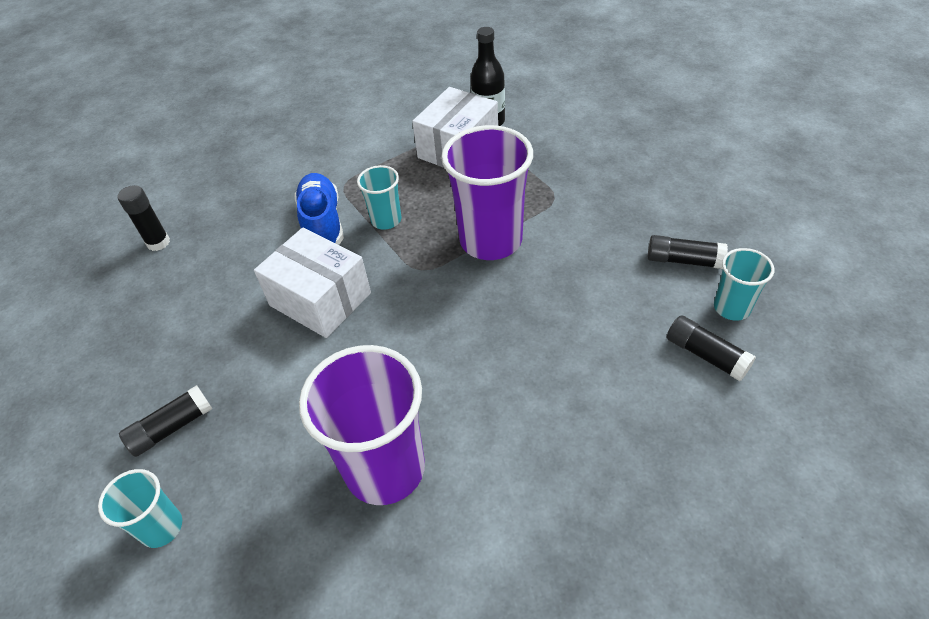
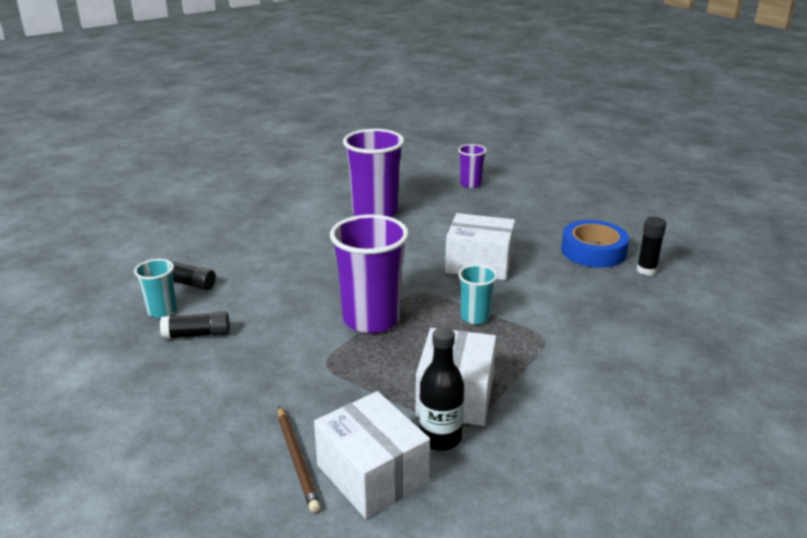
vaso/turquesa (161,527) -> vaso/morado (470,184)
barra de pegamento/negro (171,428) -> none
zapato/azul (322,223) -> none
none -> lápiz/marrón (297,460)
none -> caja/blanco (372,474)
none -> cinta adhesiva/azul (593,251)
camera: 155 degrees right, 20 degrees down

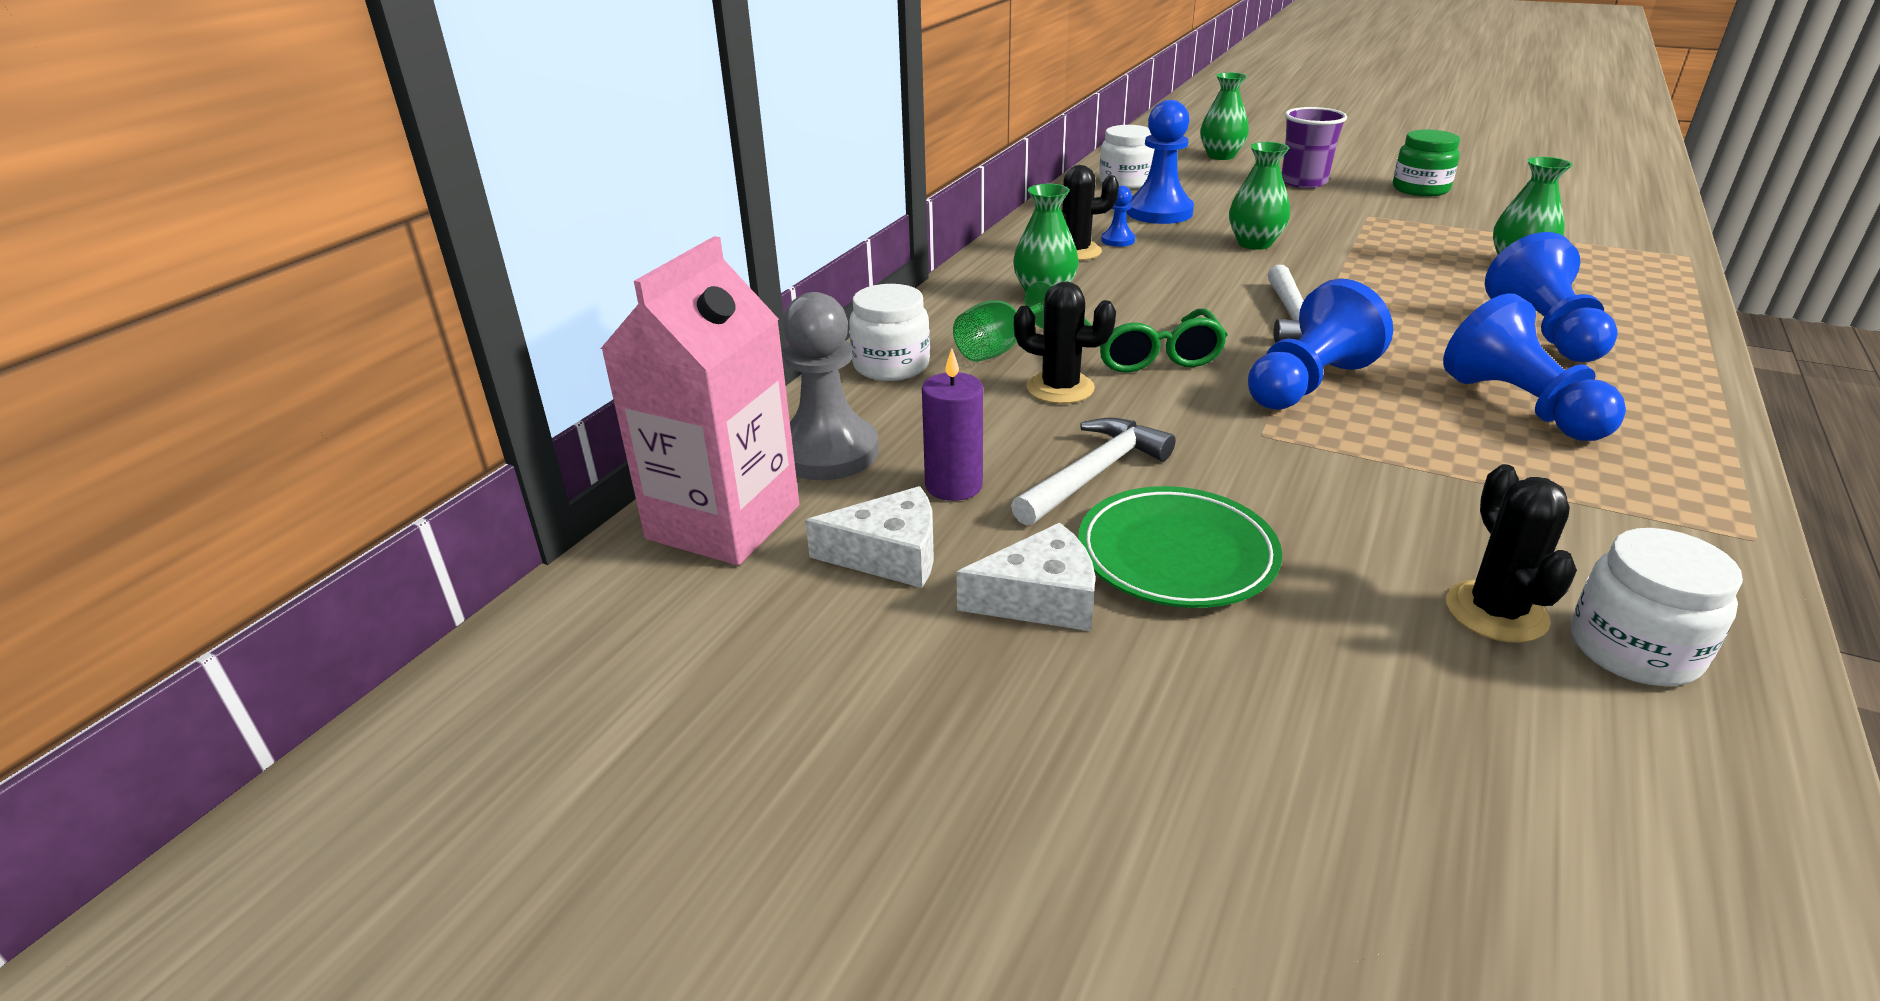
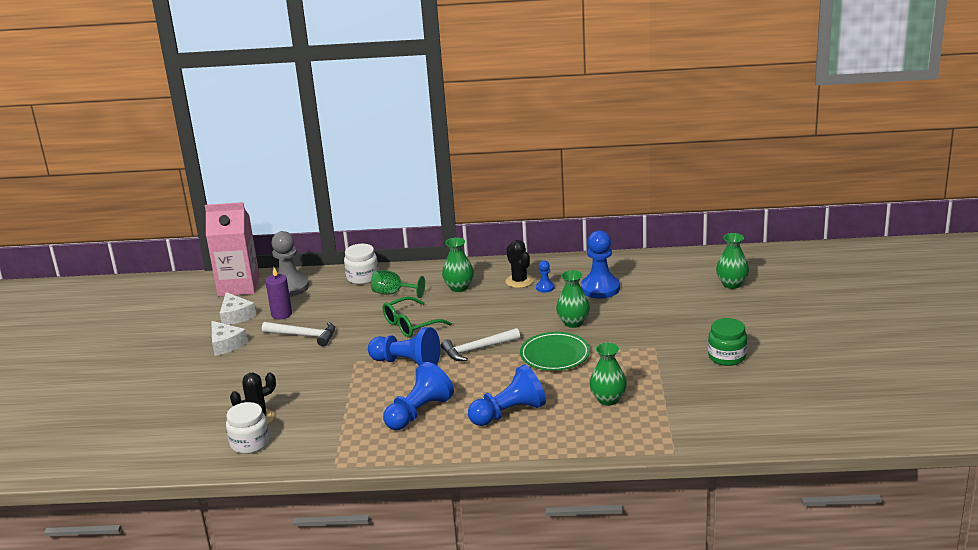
cactus/negro (1060,388) -> none
plato/verde (1176,555) -> plato/verde (555,355), move
tarro/blanco (1125,182) -> none
vaso/morado (1303,182) -> none
camera: 65 degrees right, 5 degrees down

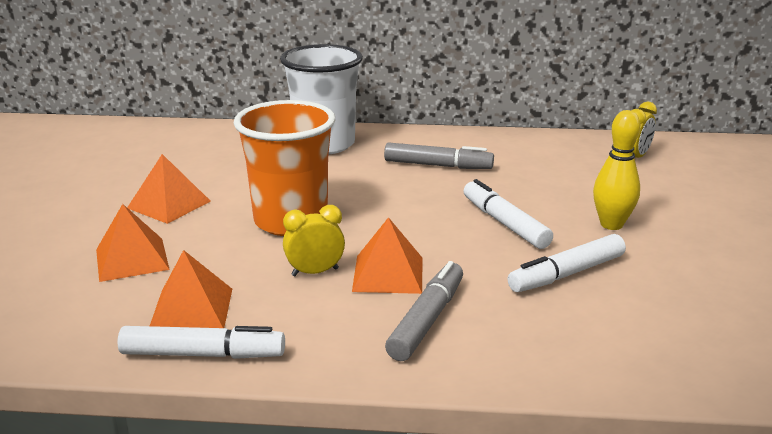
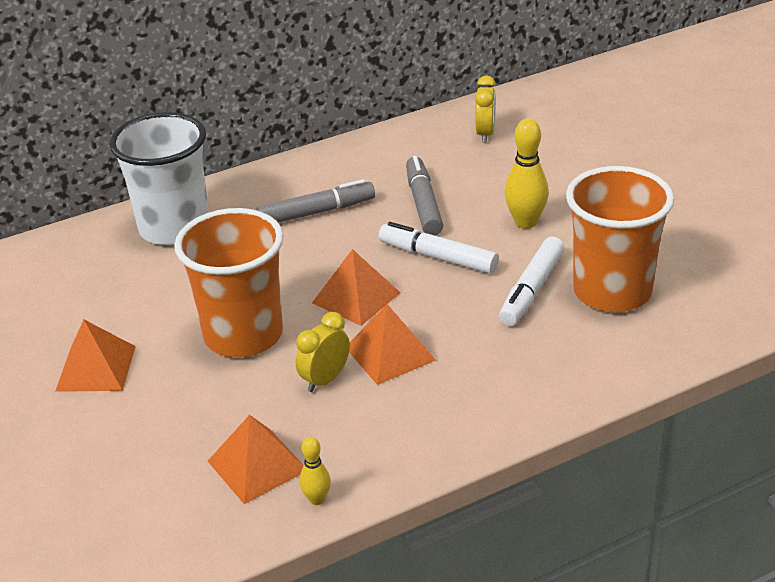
pirámide/naranja (132,259) -> pirámide/naranja (356,297), move
rotulador/blanco (203,354) -> bolo/amarillo (317,499)
rotulador/gris (427,320) -> rotulador/gris (423,204), move
none -> vaso/naranja (612,292)
camera: 30 degrees left, 10 degrees up

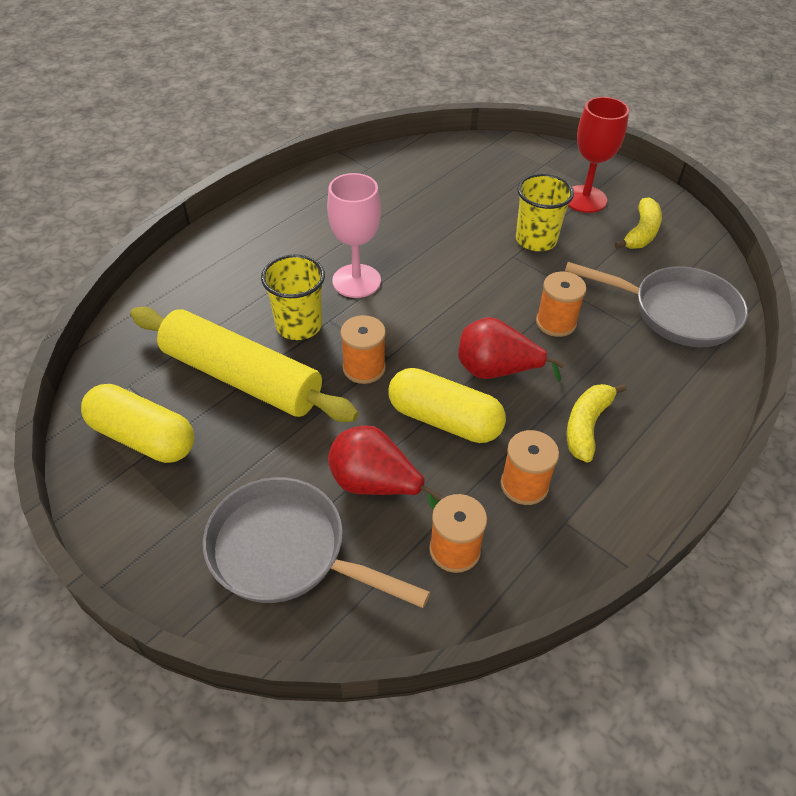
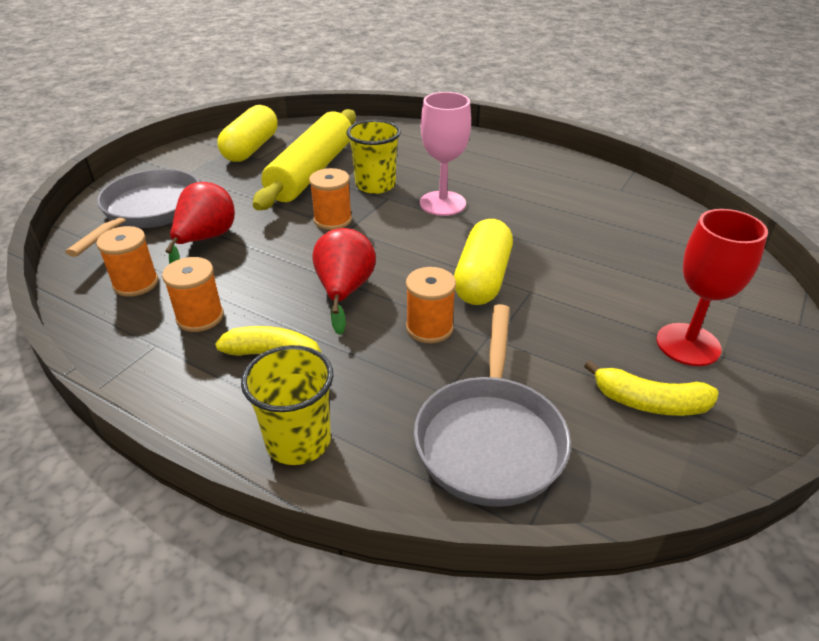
cápsula/amarillo (444,419) -> cápsula/amarillo (482,278), move
vaso/amarillo (536,240) -> vaso/amarillo (298,441), move
camera: 80 degrees right, 10 degrees down

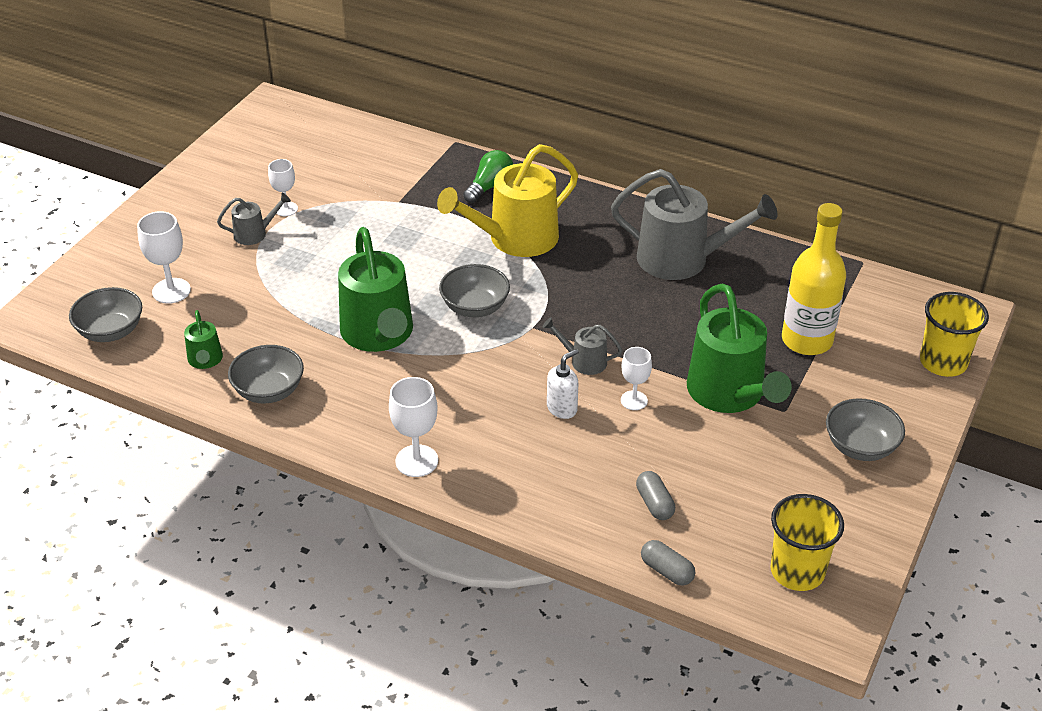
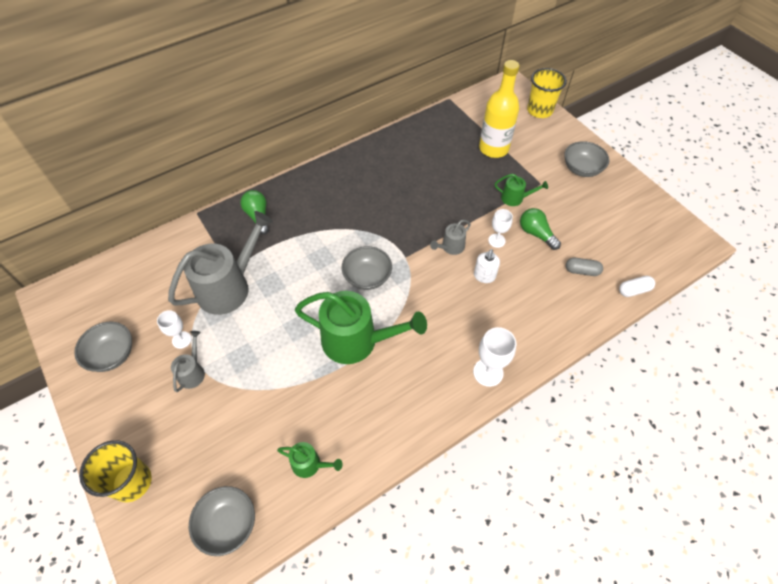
copa/blanco (171,291) -> none
cuenco/gris (269,391) -> cuenco/gris (112,355), move
regadera/amarillo (515,239) -> none
dispensador de jabón/blanco (562,408) -> dispensador de jabón/blanco (484,276), 150 degrees counterclockwise
regadera/gris (682,259) -> regadera/gris (229,287), move
cápsula/gris (667,571) -> cápsula/blanco (634,290)
regadera/verde (729,394) -> regadera/verde (515,198), x0.47
vaso/amarillo (797,571) -> vaso/amarillo (132,482), move
none -> bombilla/verde (536,234)
camera: 60 degrees left, 15 degrees up

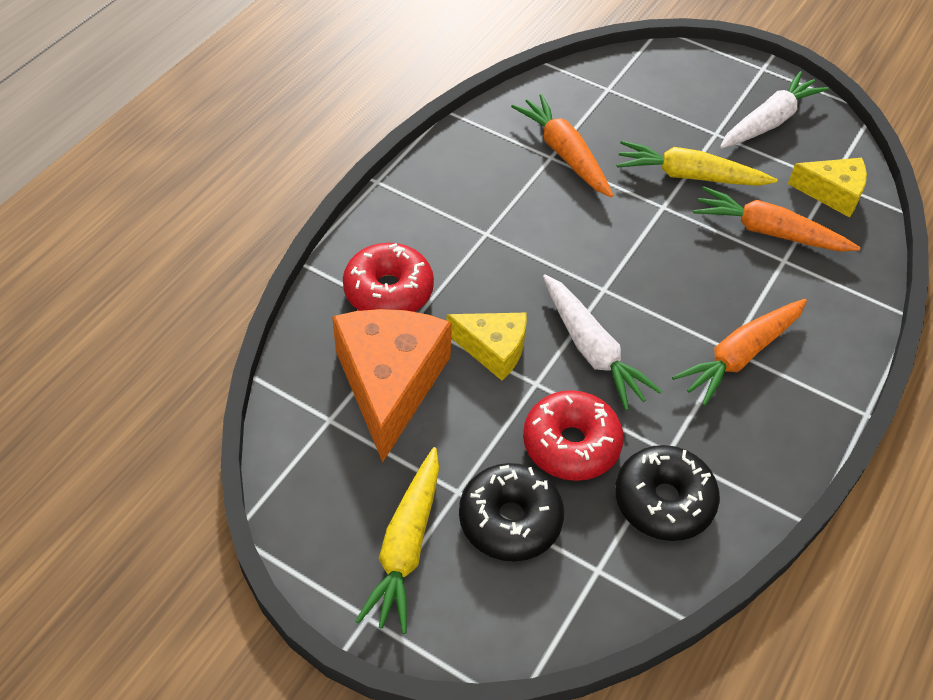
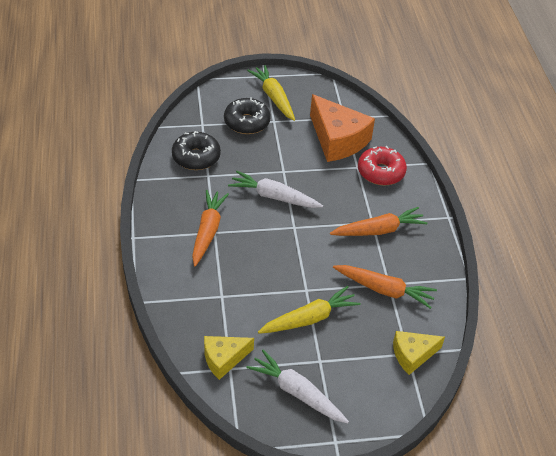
queso/amarillo (493,349) -> queso/amarillo (412,355), move
rosquilla/rojo (571,444) -> none
zanahoria/naranja (769,232) -> zanahoria/naranja (378,230), move
zanahoria/blanco (769,122) -> zanahoria/blanco (297,392), 120 degrees clockwise
camera: 140 degrees right, 5 degrees down

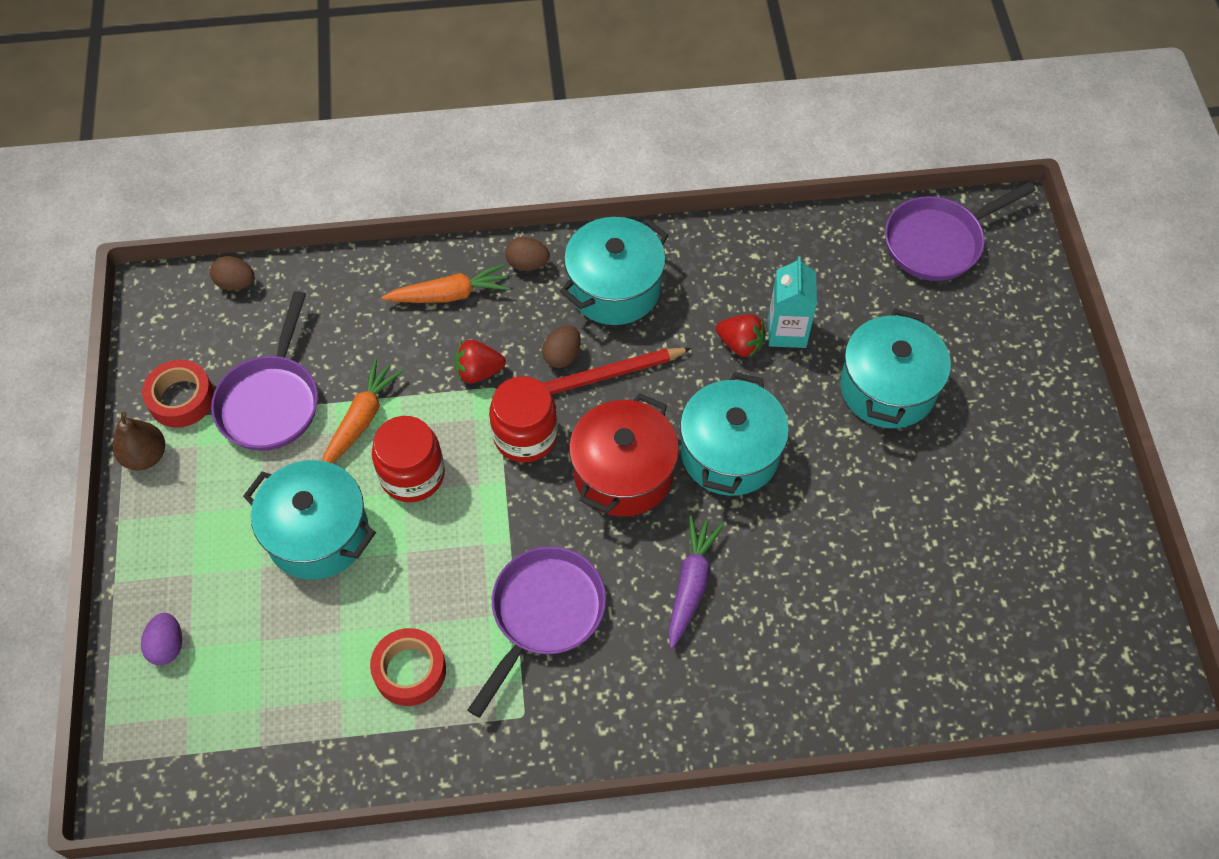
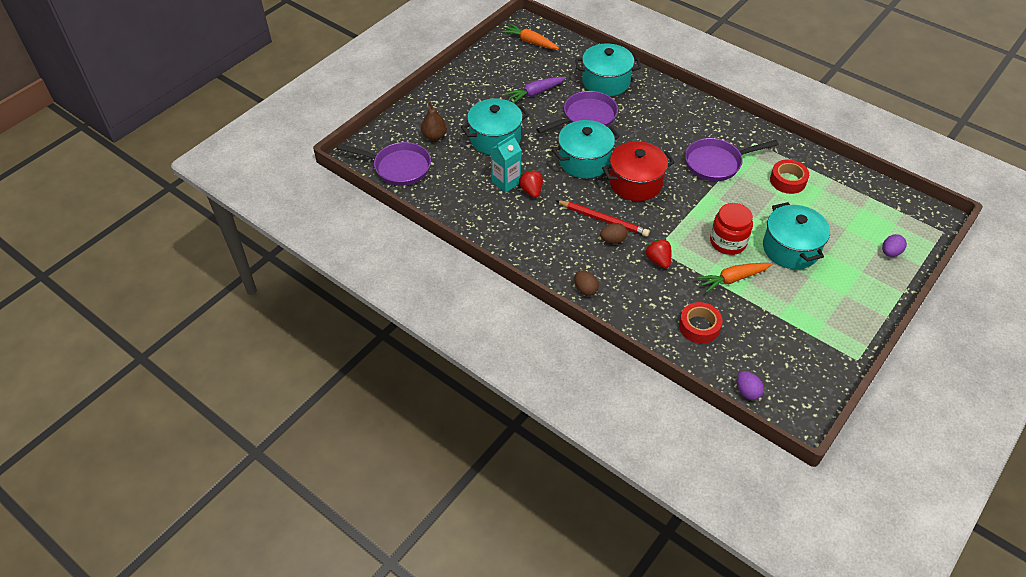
pera/marrón (145,456) -> pera/marrón (434,136), move
cinta adhesiva/rojo (181,399) -> cinta adhesiva/rojo (699,326), move
huevo/marrón (236,283) -> huevo/morado (747,391)
sartén/morado (271,401) -> sartén/morado (586,117), move
zanahoria/naranja (450,294) -> zanahoria/naranja (530,42), move
fresa/rojo (478,372) -> fresa/rojo (658,260), 150 degrees counterclockwise
tarro/rojo (525,435) -> none
olla/turquesa (614,288) -> olla/turquesa (606,81), move
zanahoria/morado (691,583) -> zanahoria/morado (535,93), move
camera: 135 degrees left, 10 degrees down

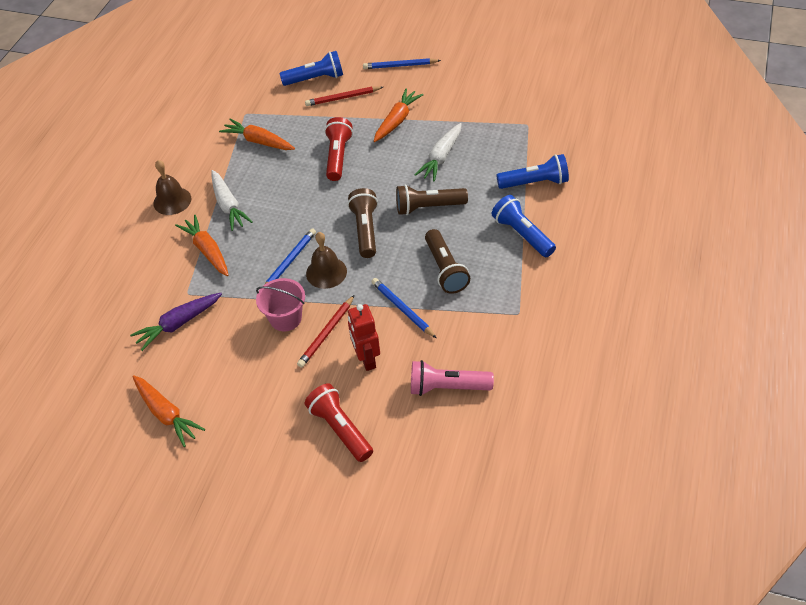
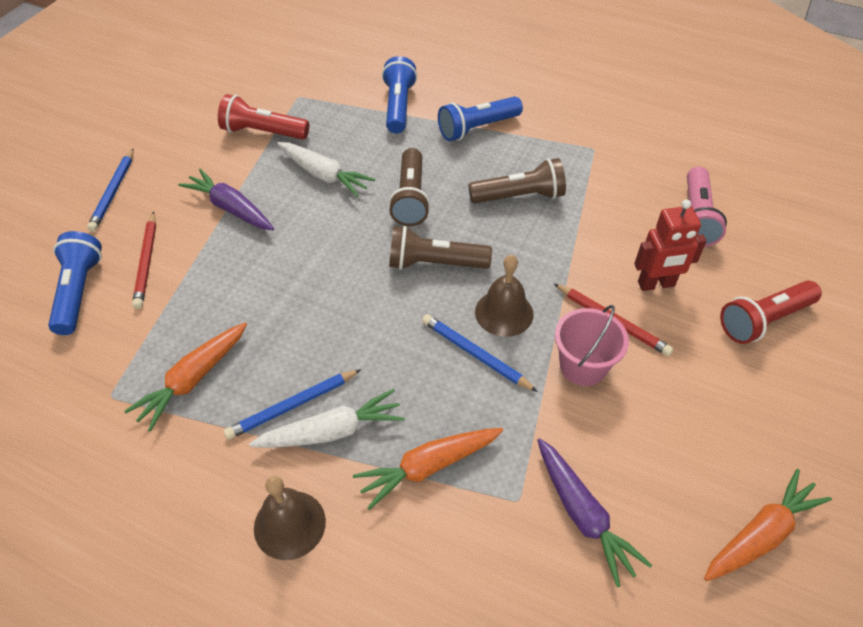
lámpara de mano/rojo (338,156) -> lámpara de mano/rojo (263,132), move
lápiz/azul (402,309) -> lápiz/azul (292,406), move
zanahoria/naranja (397,120) -> zanahoria/morado (230,208)
camera: 85 degrees left, 0 degrees up

